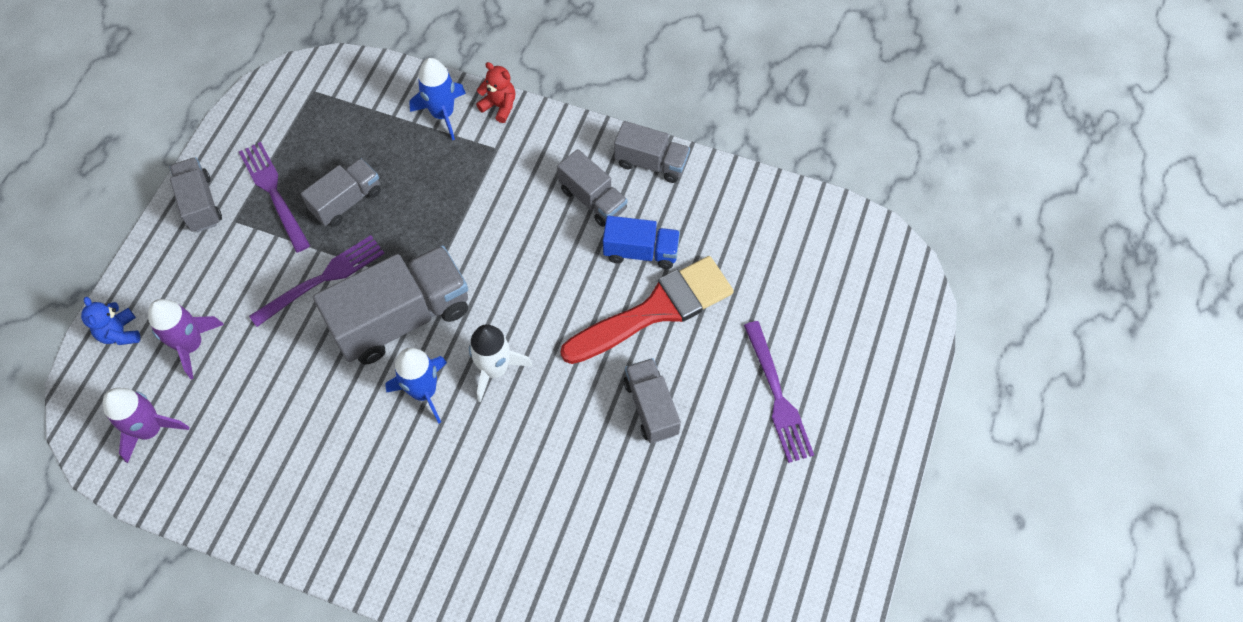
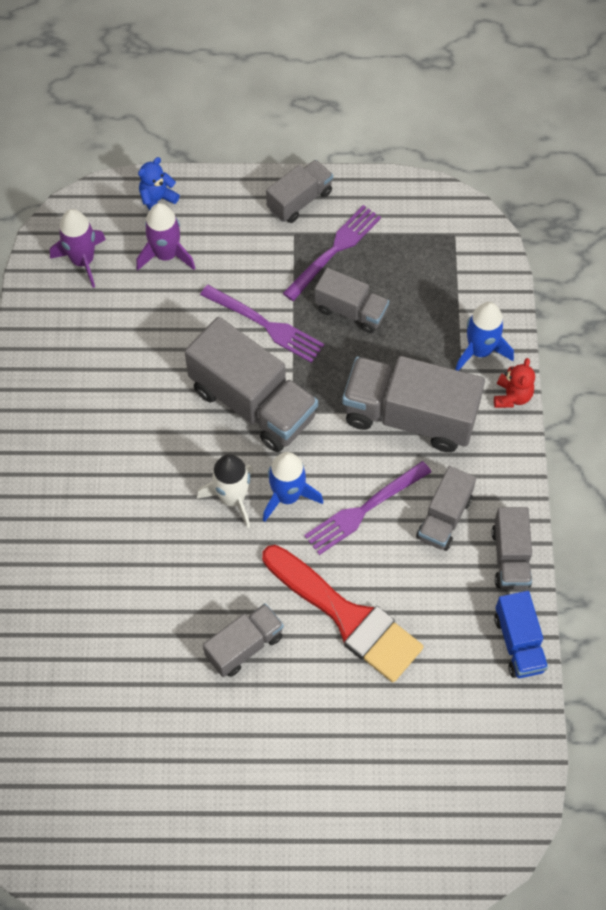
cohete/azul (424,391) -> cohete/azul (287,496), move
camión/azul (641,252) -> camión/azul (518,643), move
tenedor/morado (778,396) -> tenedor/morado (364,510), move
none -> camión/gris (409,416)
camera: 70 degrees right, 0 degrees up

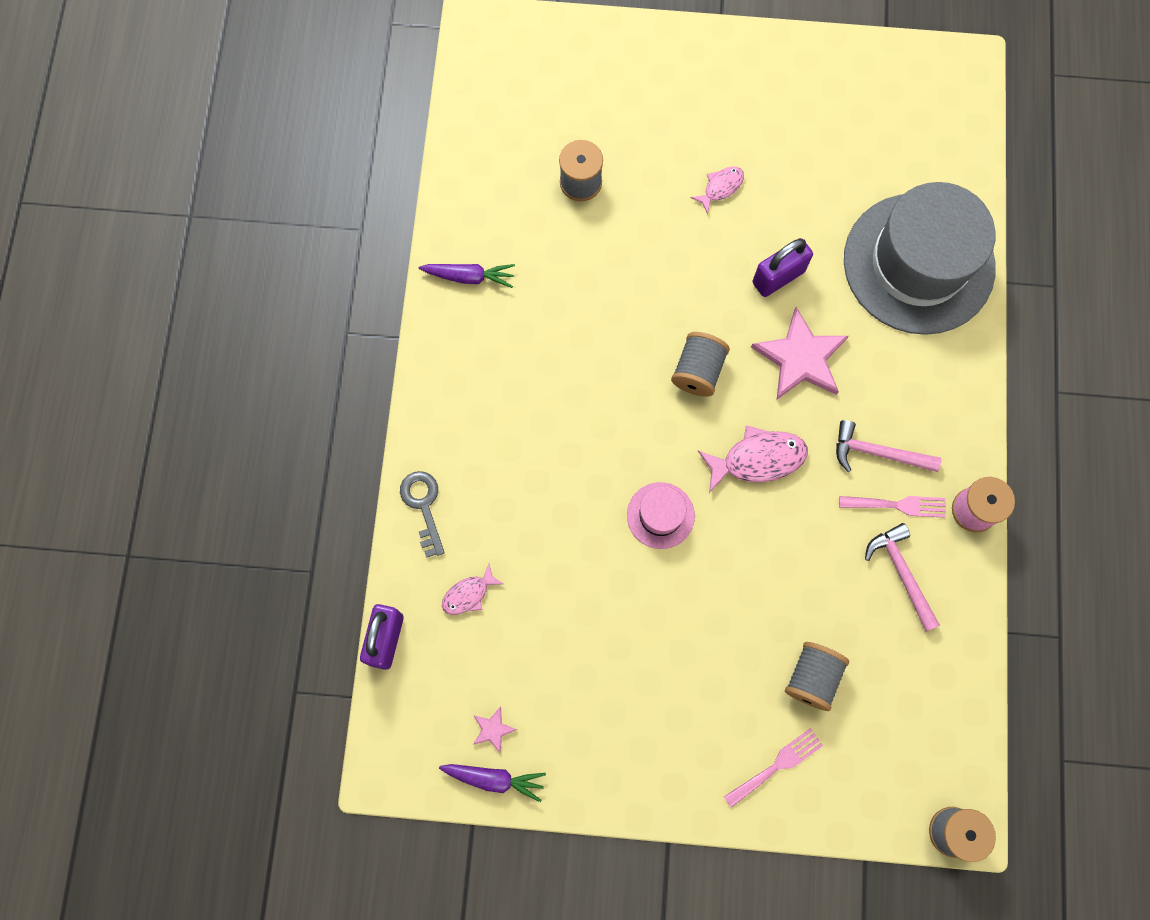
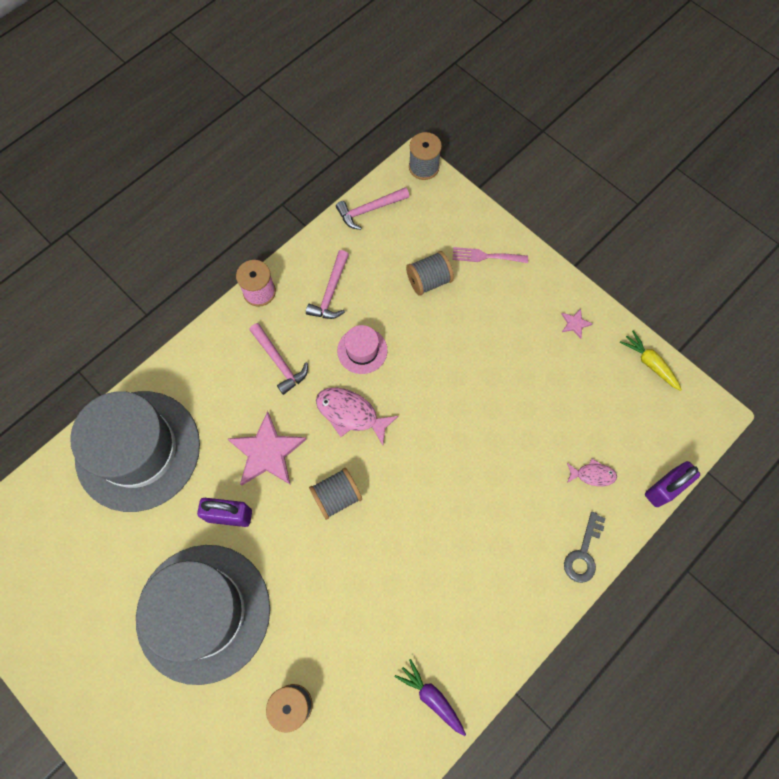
zanahoria/morado (494,779) -> zanahoria/amarillo (650,363)
estrella/rosa (493,729) -> estrella/rosa (575,324), move
sombrero/rosa (660,515) -> sombrero/rosa (362,350), move
pez/rosa (721,187) -> sombrero/gris (203,612)
tenedor/rosa (897,505) -> none
none -> martillo/rosa (369,210)
camera: 140 degrees left, 5 degrees down

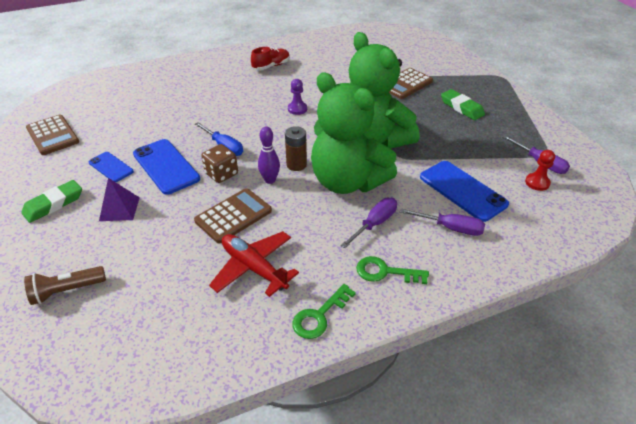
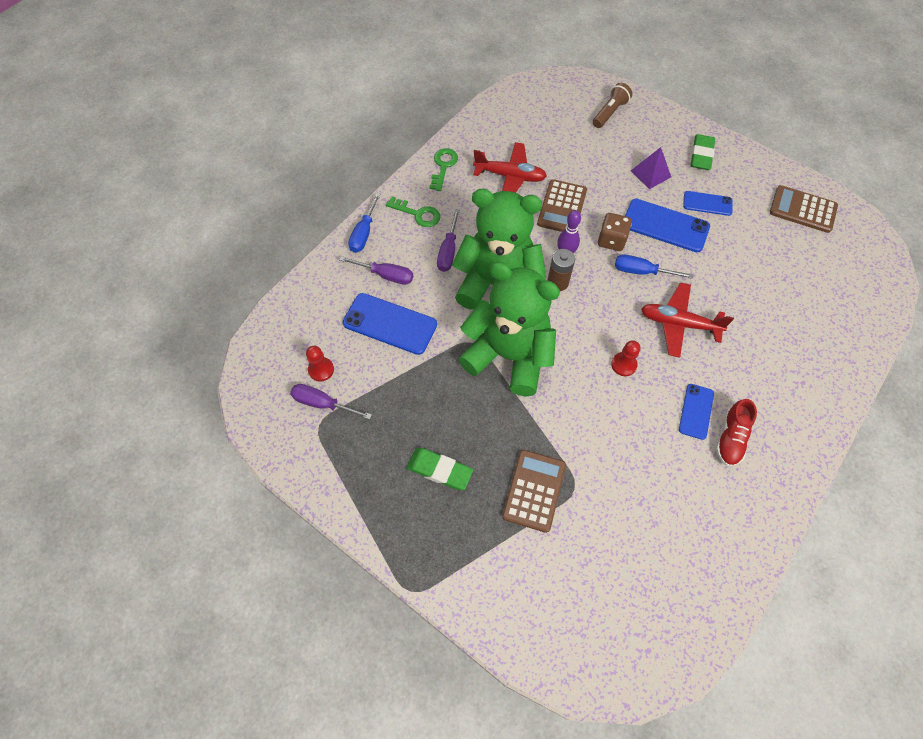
peón/morado (297,109) -> peón/rojo (623,365)
llave/verde (385,272) -> llave/verde (418,214), 45 degrees clockwise
destornillador/morado (450,228) -> destornillador/morado (385,275), 150 degrees counterclockwise
none -> destornillador/azul (364,233)
none -> avión/rojo (679,324)
none -> móvil/azul (696,411)
camera: 150 degrees right, 20 degrees up

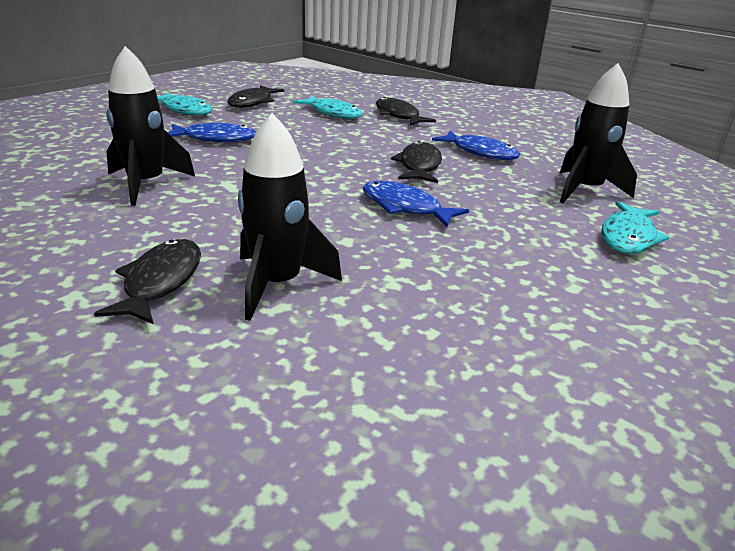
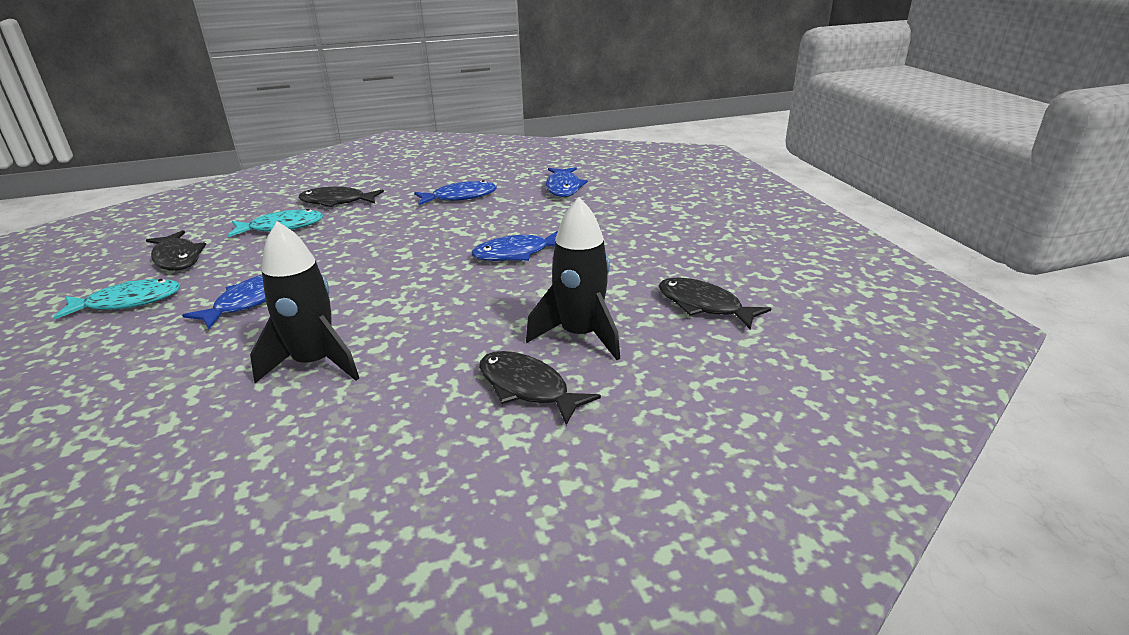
pez/negro (419,166) -> pez/negro (703,306), move
cohete/negro (584,190) -> pez/azul (563,188)
pez/turquesa (628,237) -> none
camera: 55 degrees left, 0 degrees up

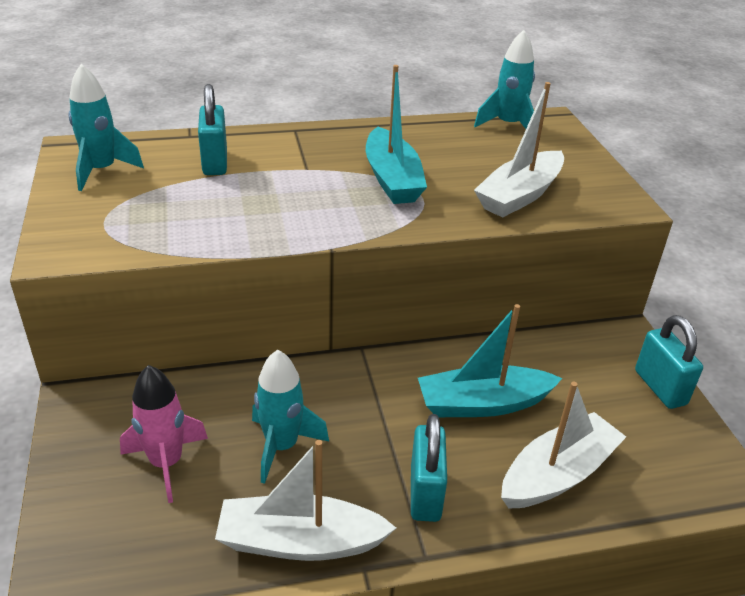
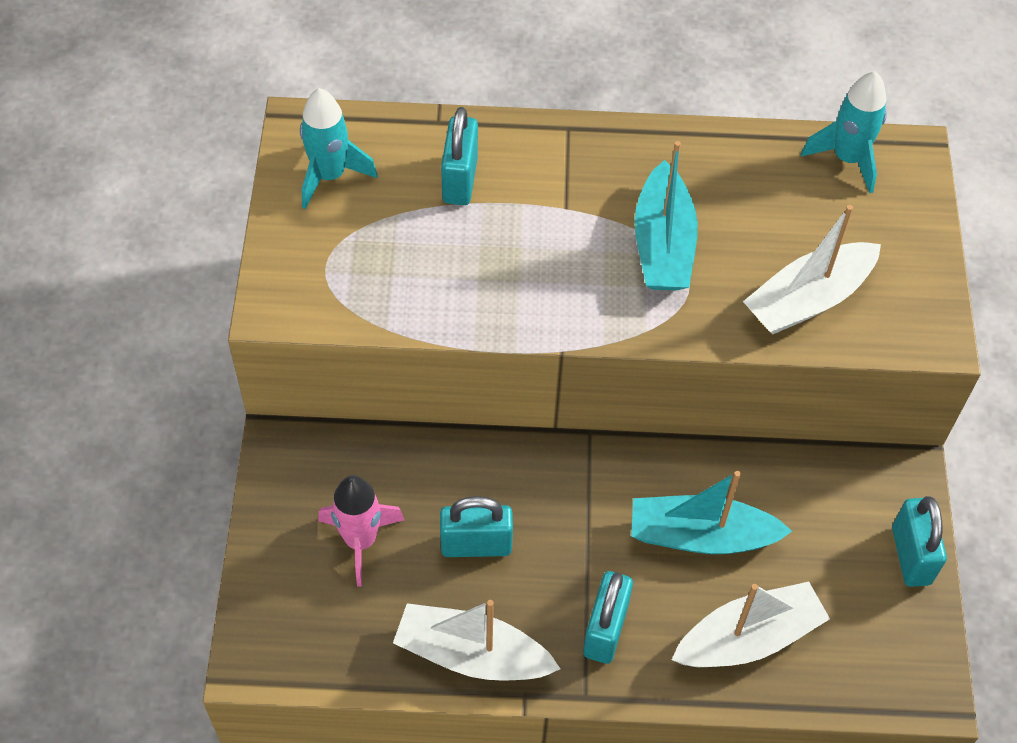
cohete/turquesa (282,446) -> candado/turquesa (476,545)
camera: 15 degrees right, 20 degrees up

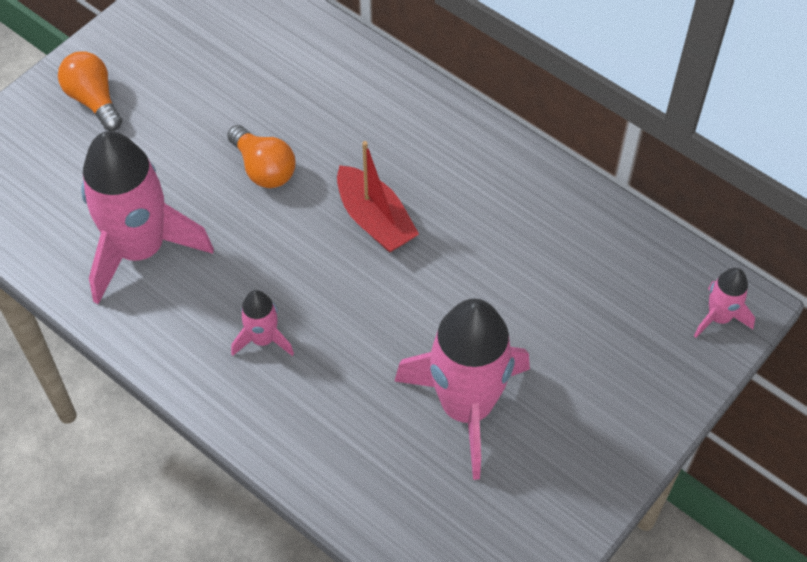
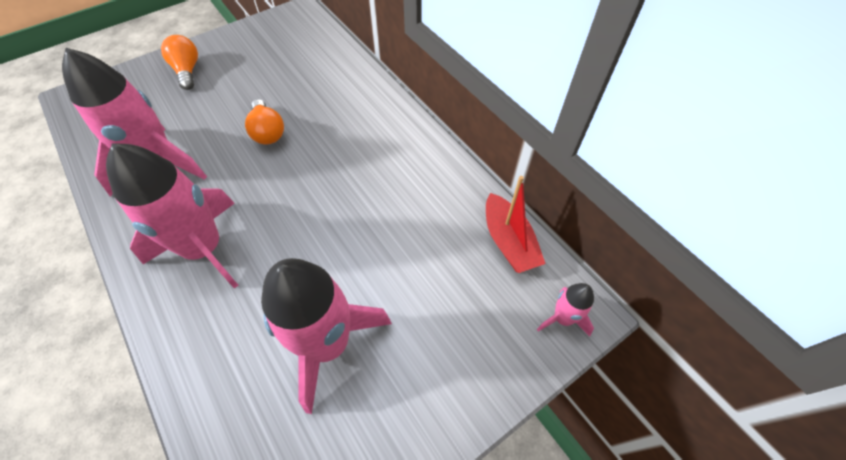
cohete/rosa (263,339) -> cohete/rosa (204,249), x2.15
barco/rojo (375,220) -> barco/rojo (508,242), move
camera: 15 degrees right, 0 degrees up

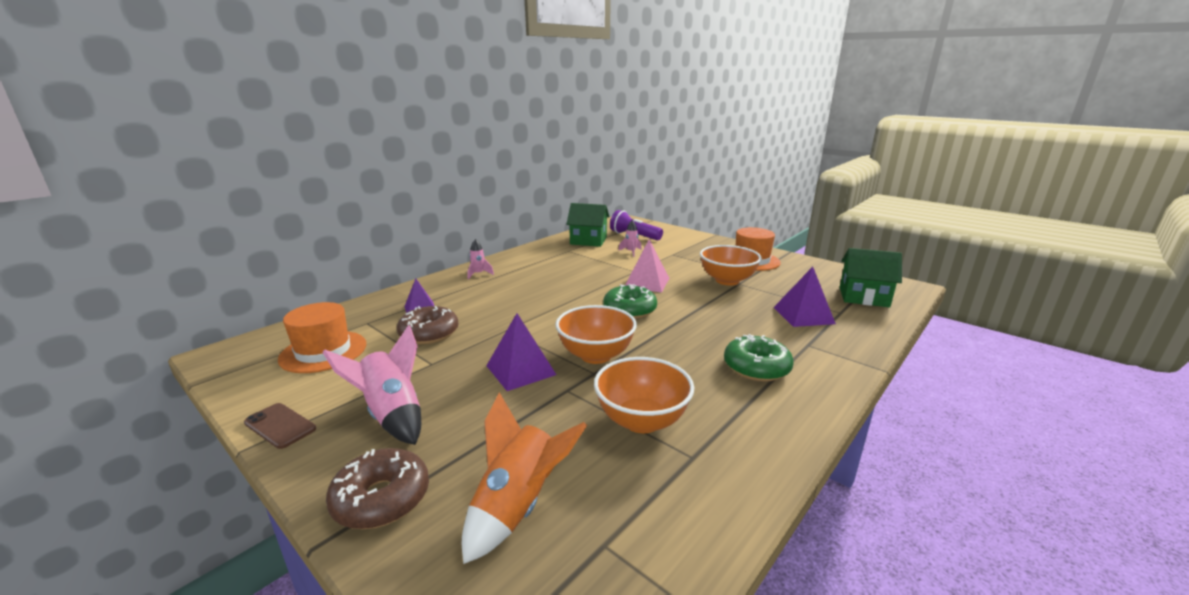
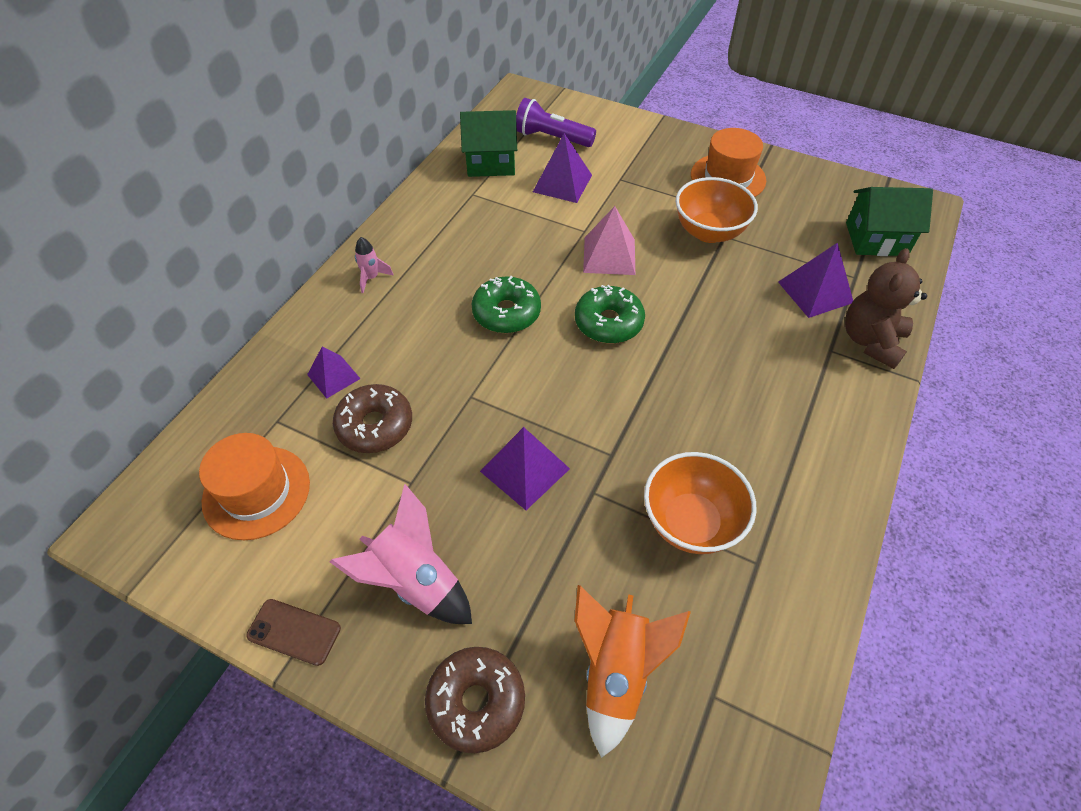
cuenco/naranja (596,355) -> none
cohete/rosa (631,252) -> pirámide/morado (562,183)
rosquilla/verde (756,367) -> rosquilla/verde (506,313), move
none -> osito/marrón (871,341)
camera: 15 degrees left, 30 degrees up

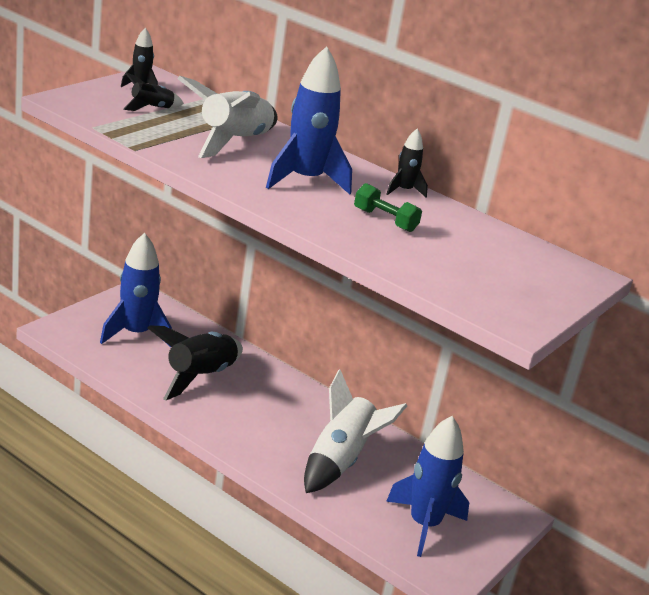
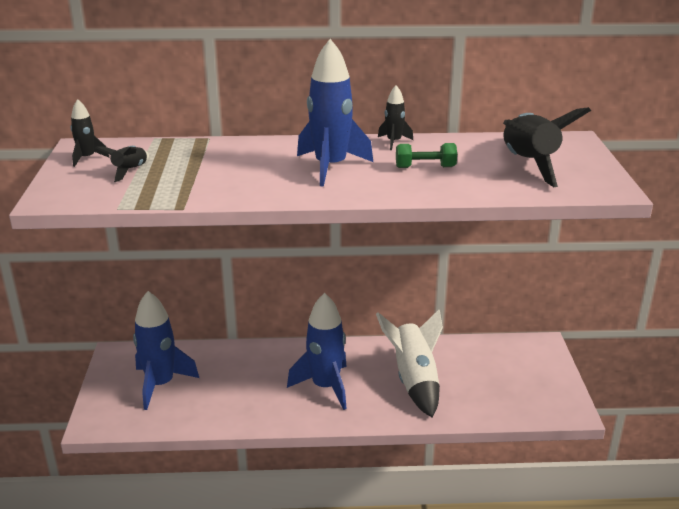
cohete/negro (199,376) -> cohete/negro (528,164), move
cohete/blanco (234,142) -> none
cohete/azul (424,525) -> cohete/azul (325,387), move
camera: 35 degrees left, 0 degrees up

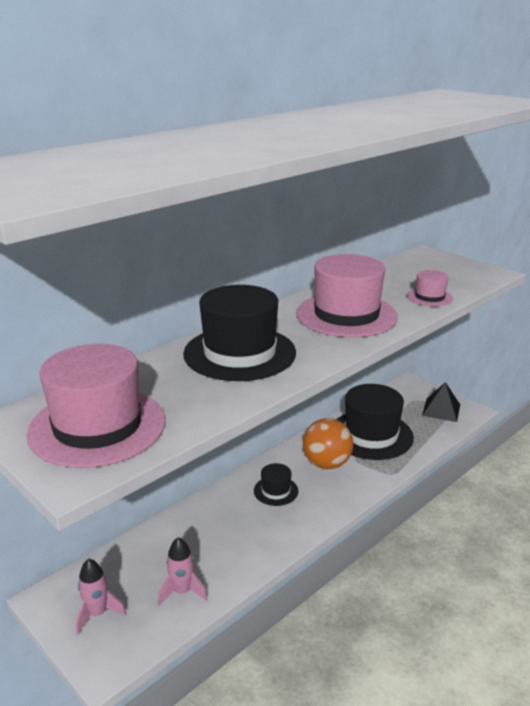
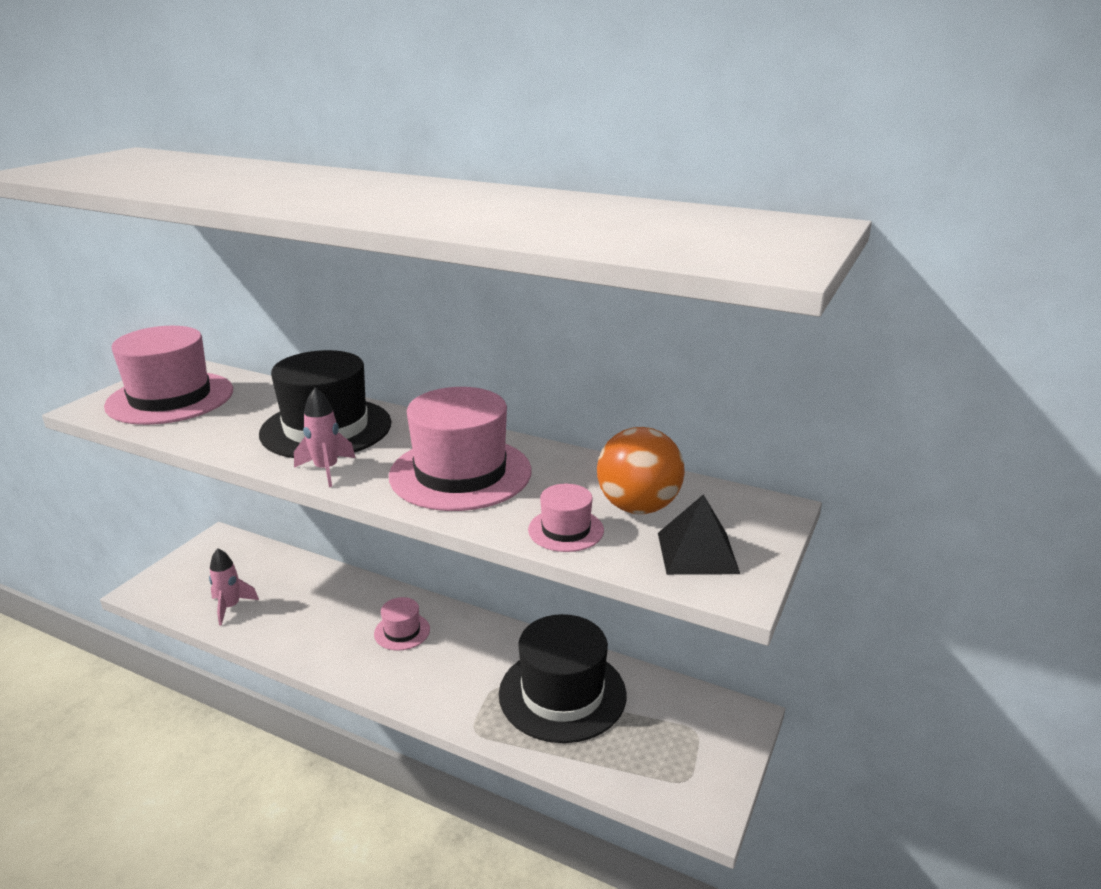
cohete/rosa (97,614) -> cohete/rosa (326,470), move
sombrero/negro (276,491) -> sombrero/rosa (402,631)
pelota/naranja (326,463) -> pelota/naranja (638,507), move
pirámide/negro (441,410) -> pirámide/negro (697,552), move
camera: 70 degrees right, 0 degrees up

